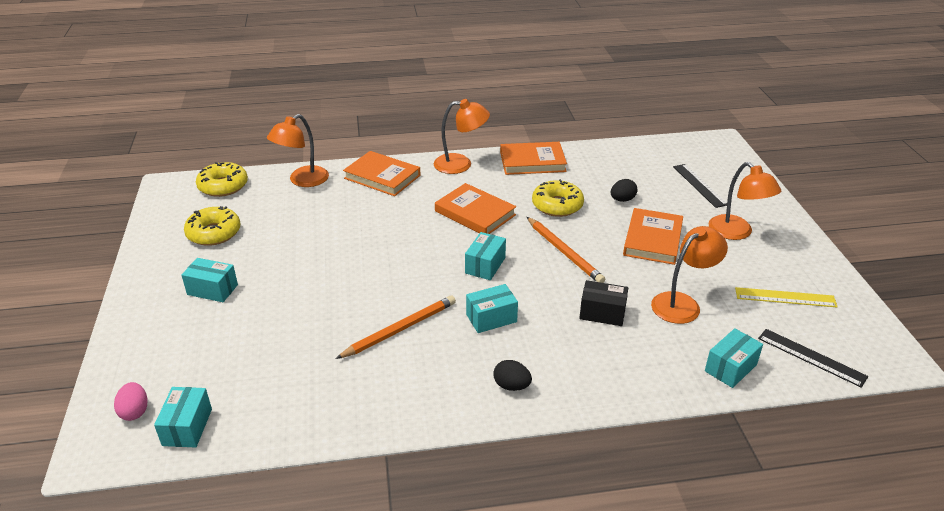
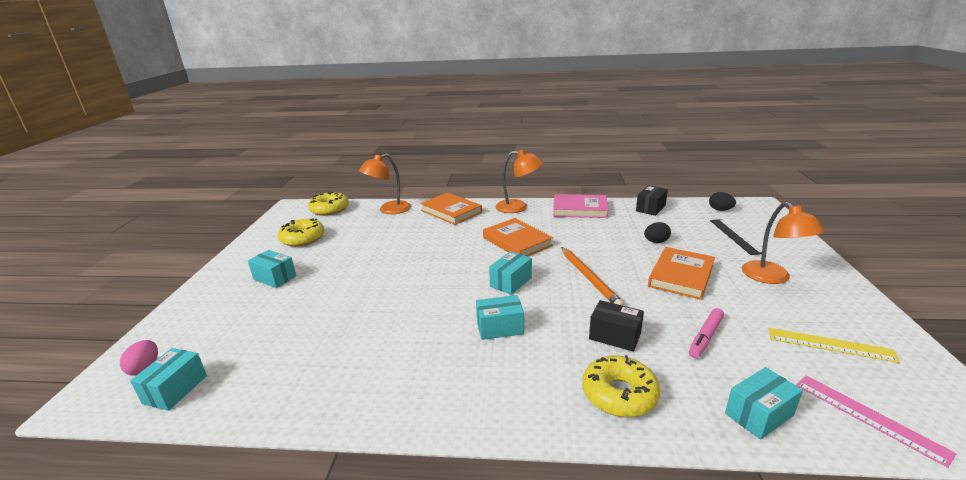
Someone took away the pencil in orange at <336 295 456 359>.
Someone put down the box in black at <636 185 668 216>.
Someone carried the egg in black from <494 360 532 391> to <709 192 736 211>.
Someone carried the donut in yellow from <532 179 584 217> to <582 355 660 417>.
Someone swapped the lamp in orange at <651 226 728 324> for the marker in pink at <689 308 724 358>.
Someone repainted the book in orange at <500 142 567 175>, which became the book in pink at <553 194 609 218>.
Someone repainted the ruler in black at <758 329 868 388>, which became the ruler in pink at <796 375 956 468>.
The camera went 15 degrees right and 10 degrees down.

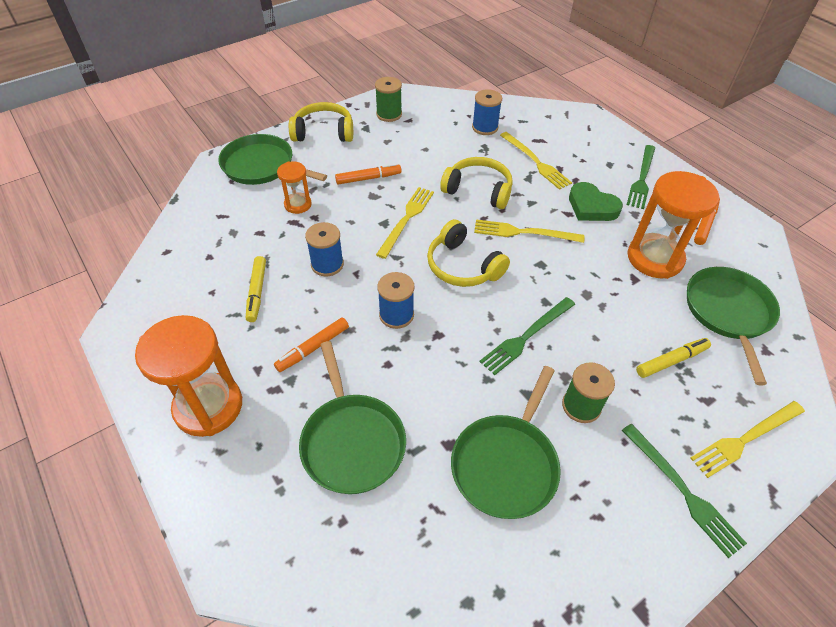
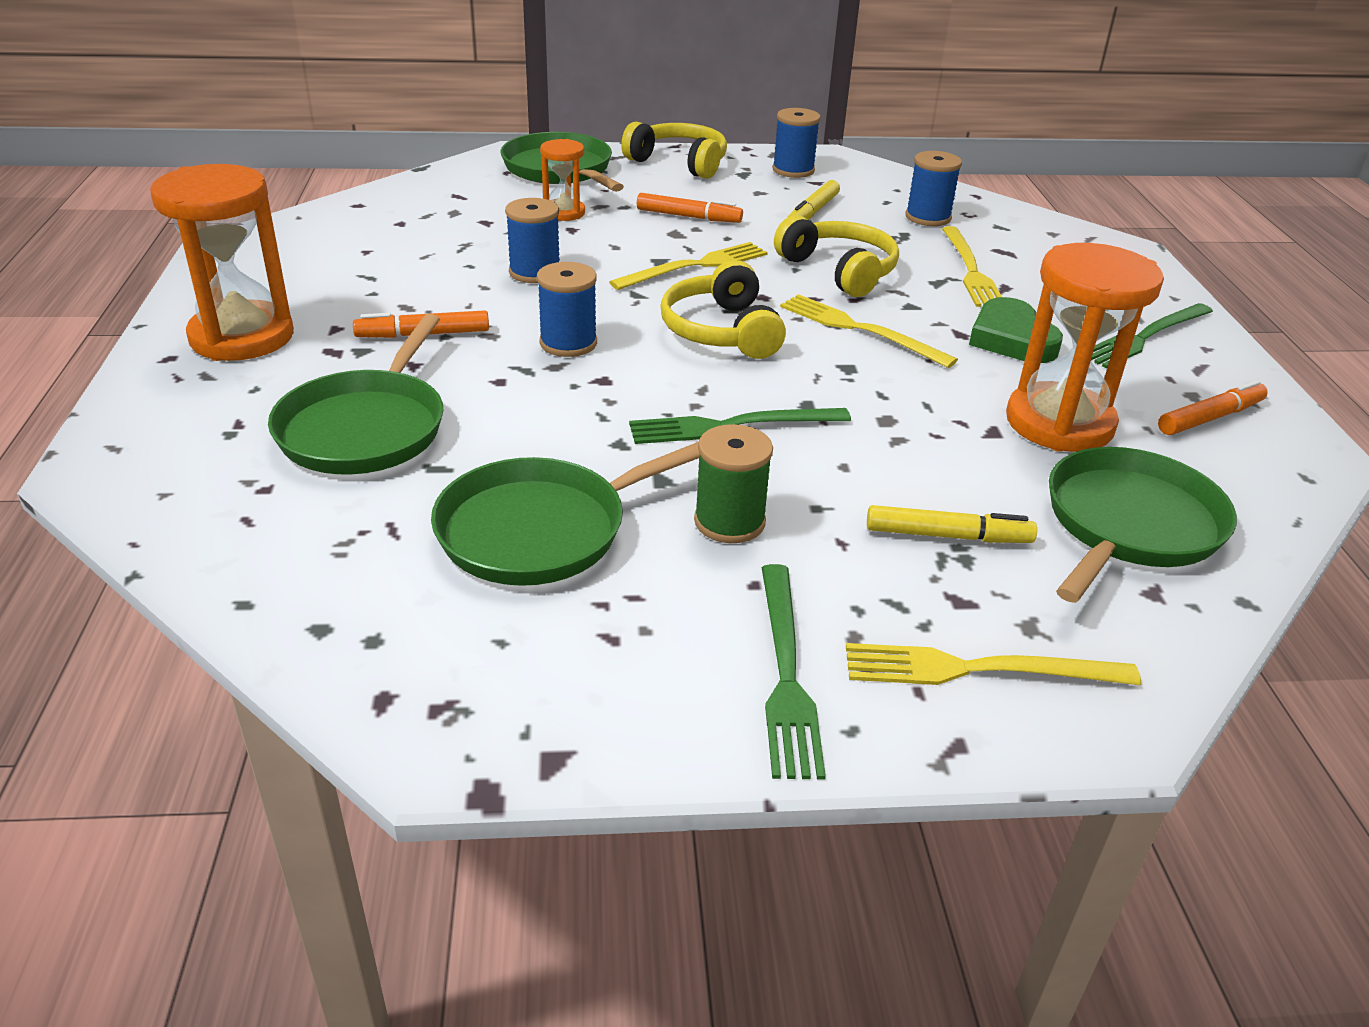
Someone carried the marker in yellow from <246 256 266 322> to <788 180 840 220>.
Someone repainted the spool in green at <375 77 402 122>, which became the spool in blue at <772 108 821 178>.
The camera went 30 degrees right and 15 degrees down.

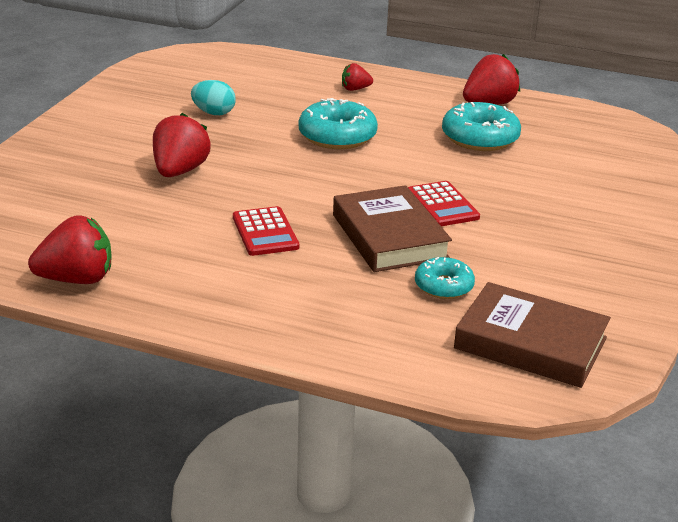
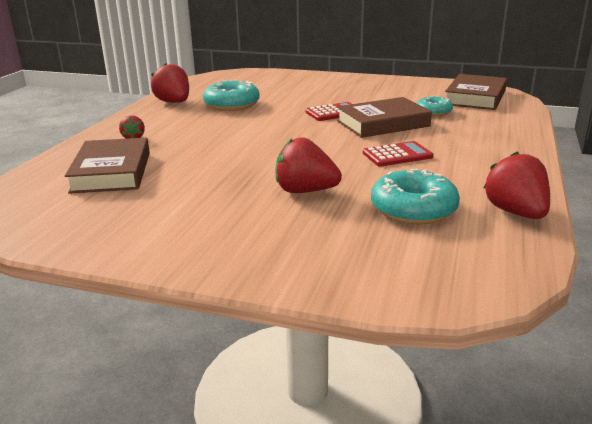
Someone took away the egg in turquoise at <191 80 236 115>.
Someone put down the book in brown at <65 138 150 194>.
Someone carried the donut in turquoise from <299 98 378 149> to <371 168 460 224>.
The camera went 90 degrees left and 5 degrees down.

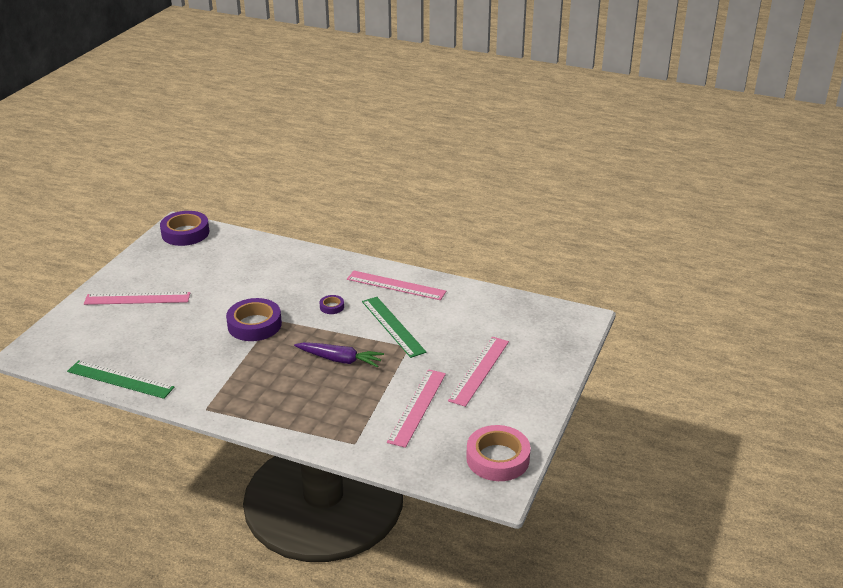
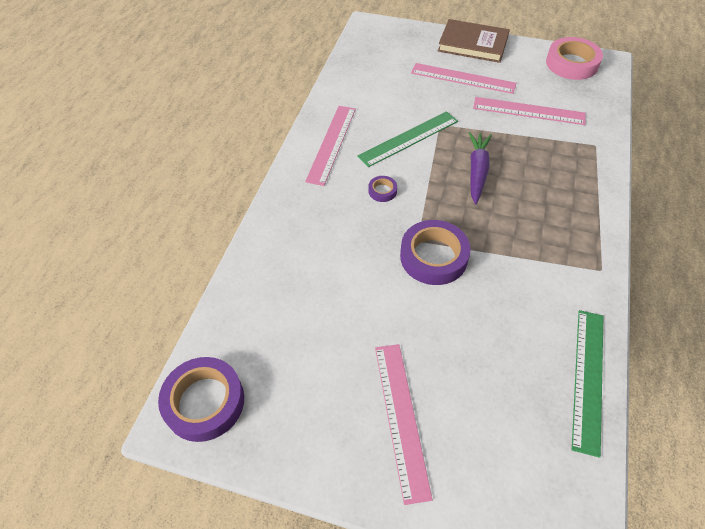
Someone put down the book in brown at <438 19 510 63>.
The camera went 95 degrees left and 20 degrees up.

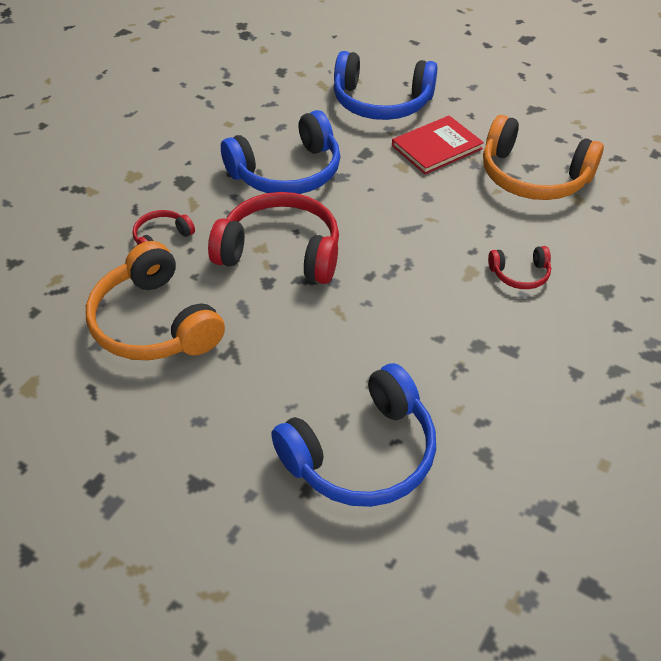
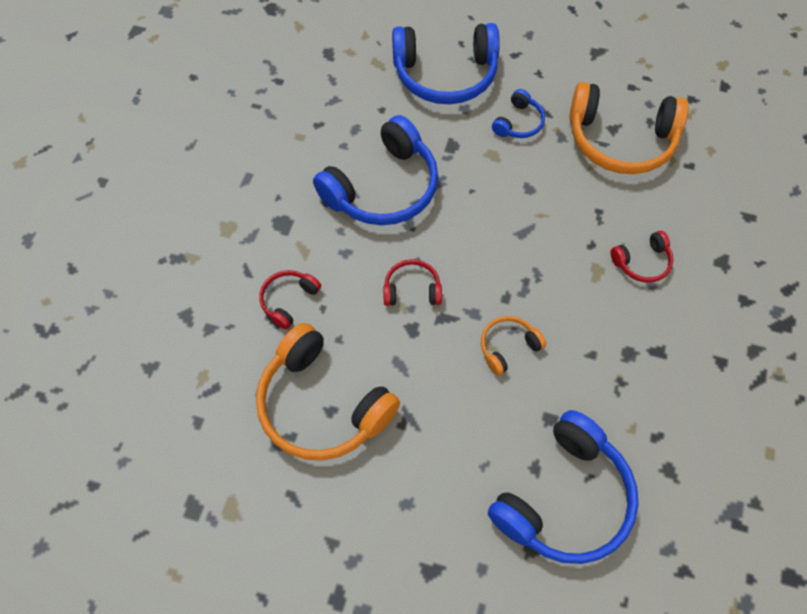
Someone put down the headphones in orange at <481 316 546 376>.
Someone swapped the book in red at <392 115 484 174> for the headphones in blue at <492 89 545 138>.
Someone scaled the headphones in red at <208 192 339 284> by 0.48.
The camera went 15 degrees left and 15 degrees up.

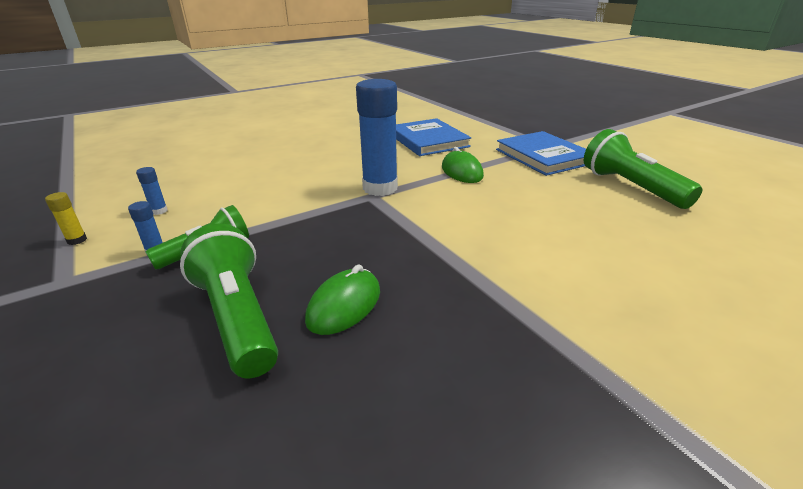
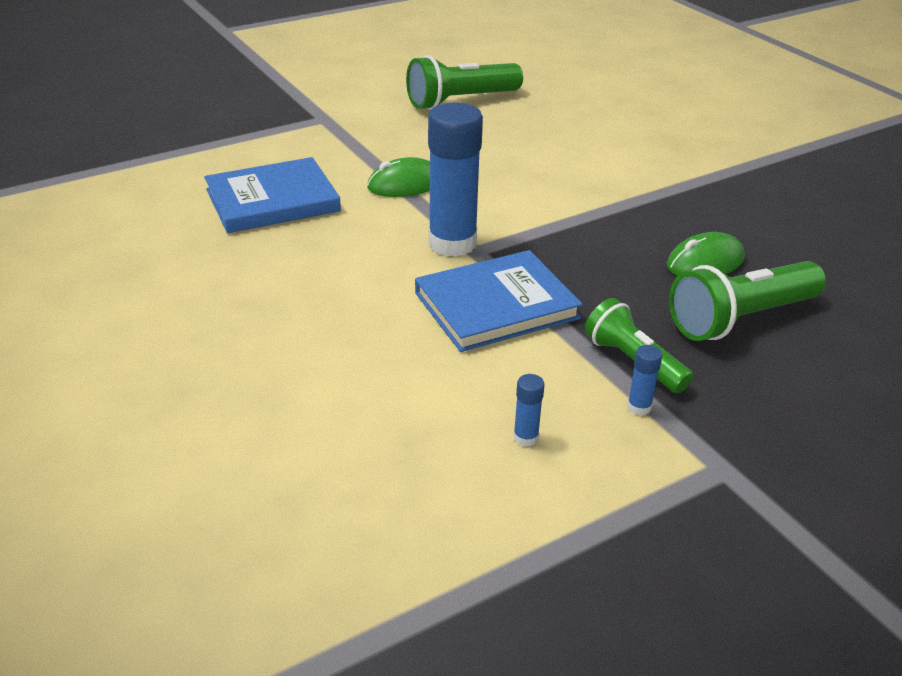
Someone took away the glue stick in yellow at <45 192 87 245>.
Someone carried the book in blue from <496 131 586 176> to <415 250 582 352>.
Someone rotated the mouse in green at <305 264 380 335> by 60 degrees counterclockwise.
The camera went 90 degrees left and 5 degrees up.

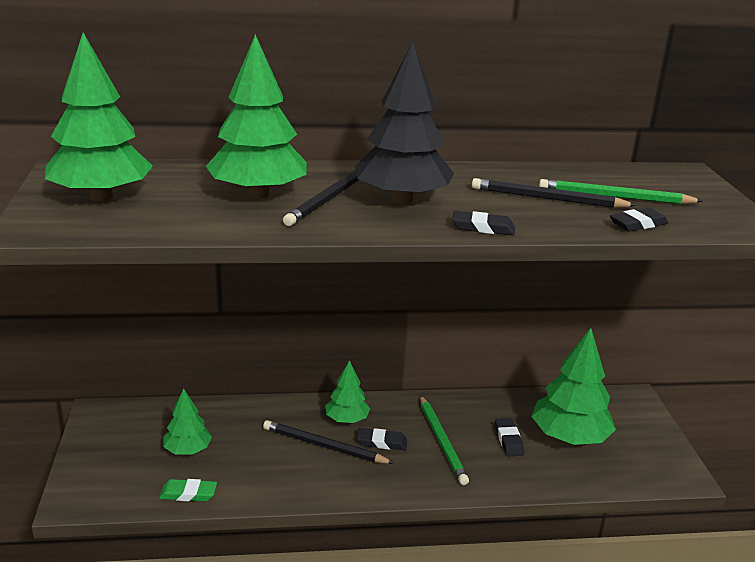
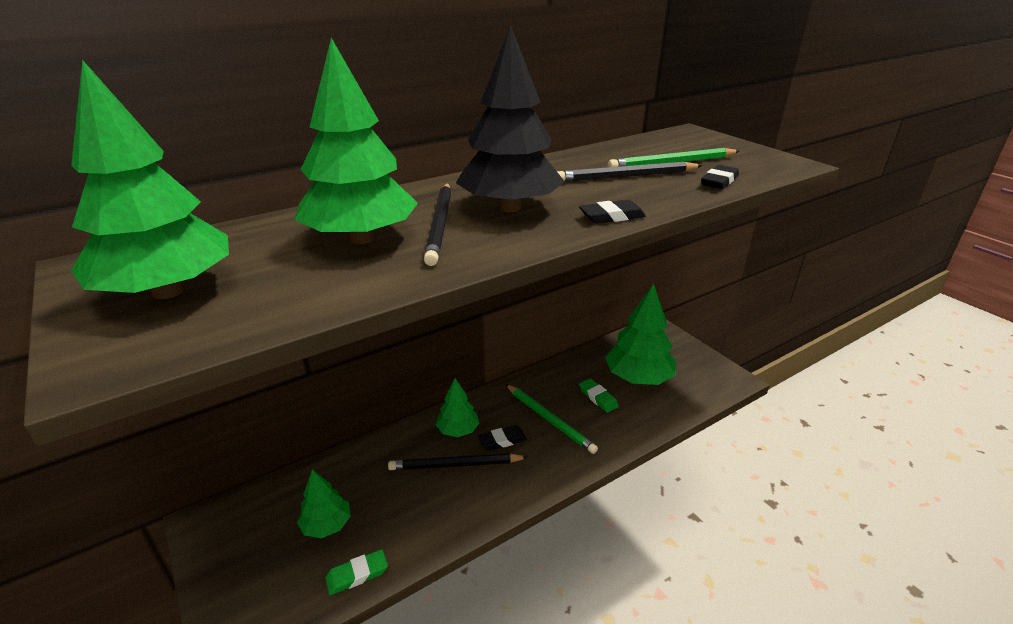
Someone repainted the eraser in black at <495 418 524 456>, which became the eraser in green at <579 378 619 413>.
The camera went 25 degrees left and 5 degrees up.

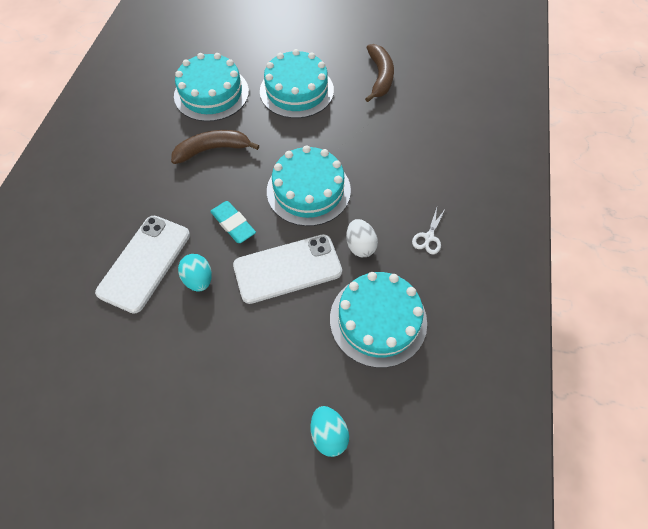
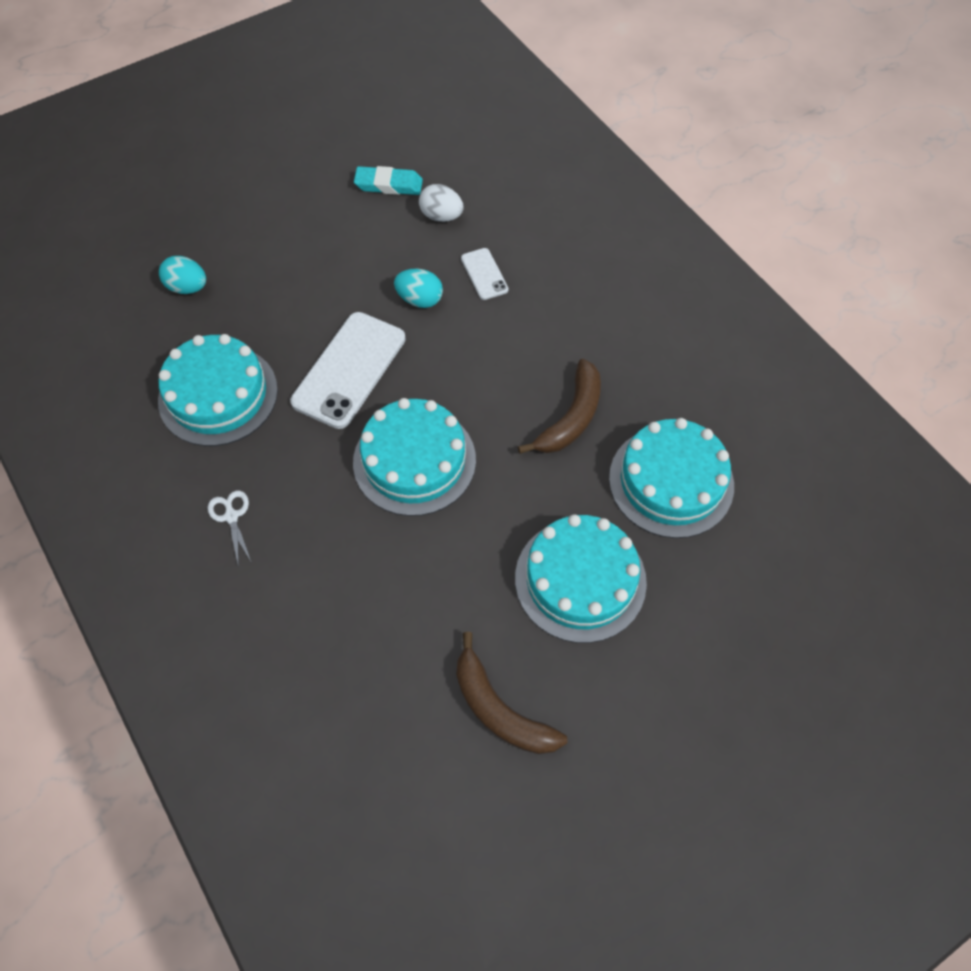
Someone carried the eraser in turquoise from <210 201 256 243> to <354 166 423 195>.
Someone carried the egg in white from <346 219 378 257> to <419 184 464 222>.
Someone scaled the phone in white at <95 216 190 314> by 0.50.
The camera went 135 degrees right and 0 degrees up.

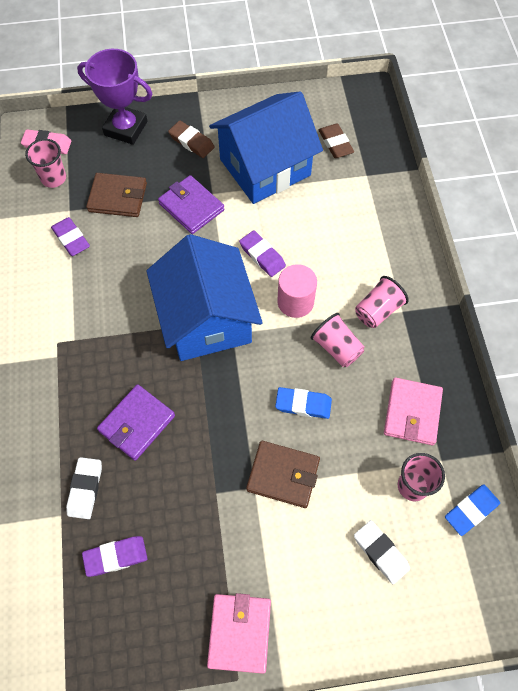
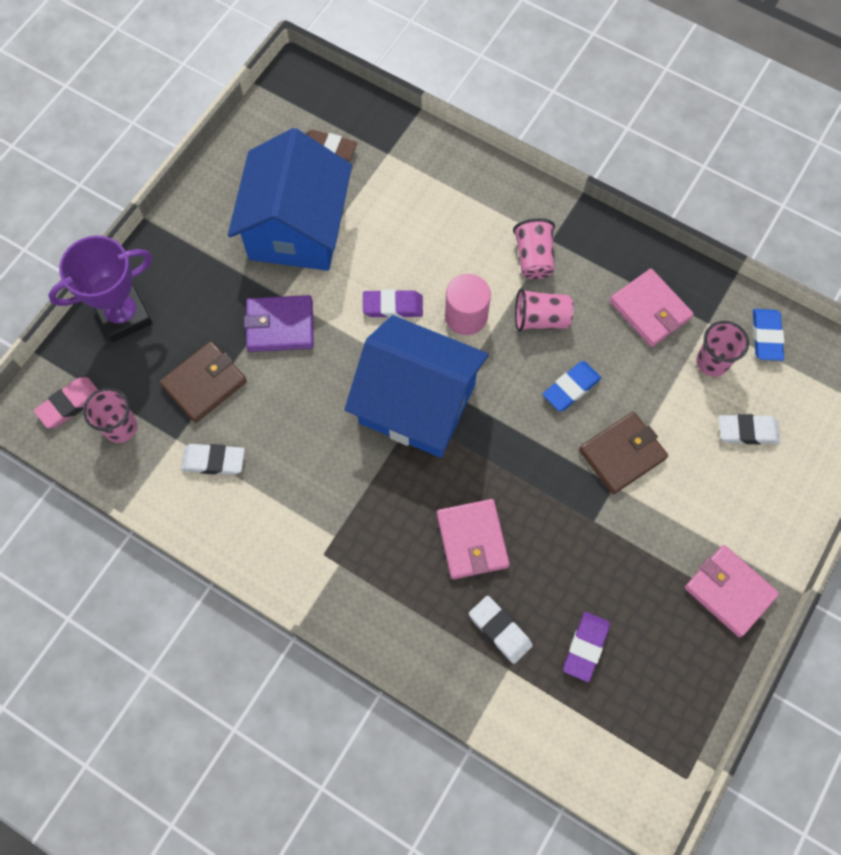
Someone took away the eraser in brown at <168 121 215 158>.
Someone repainted the eraser in purple at <51 217 90 256>, which became the eraser in white at <181 444 245 475>.
Someone repainted the wallet in purple at <97 384 175 461>, which became the wallet in pink at <437 499 510 579>.
The camera went 50 degrees left and 5 degrees up.

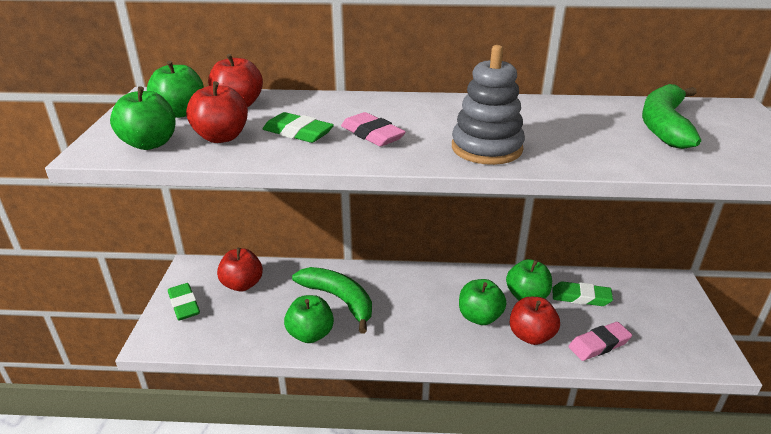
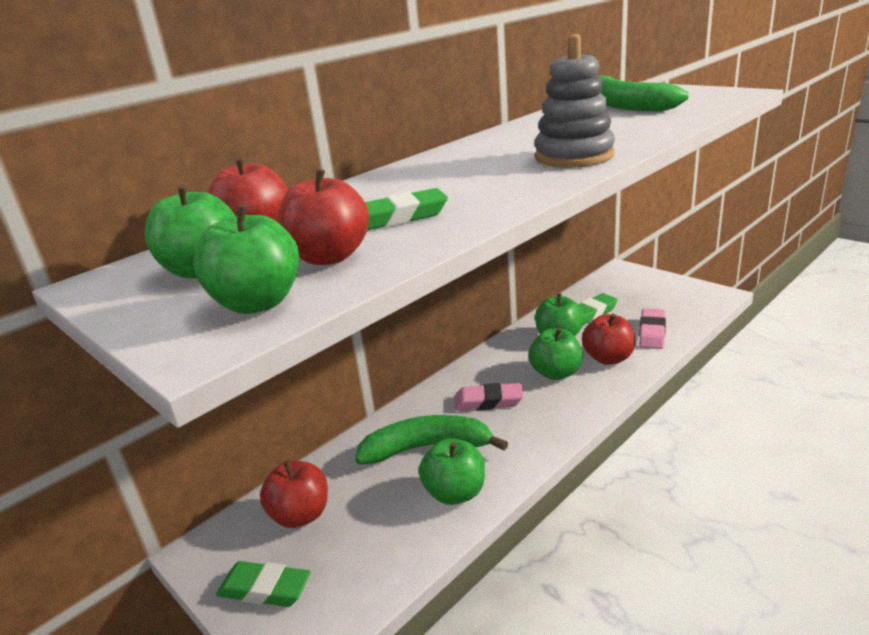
Someone carried the eraser in pink from <341 112 406 147> to <454 383 523 411>.
The camera went 45 degrees left and 5 degrees down.

